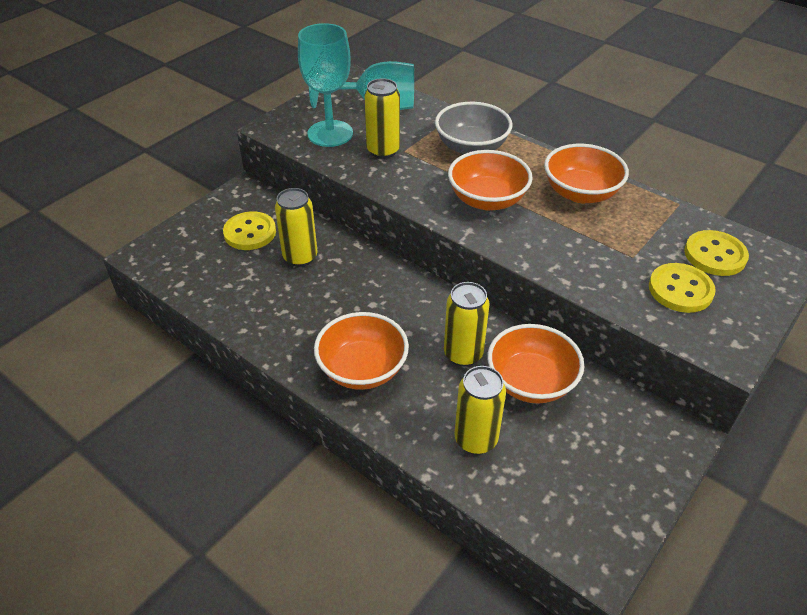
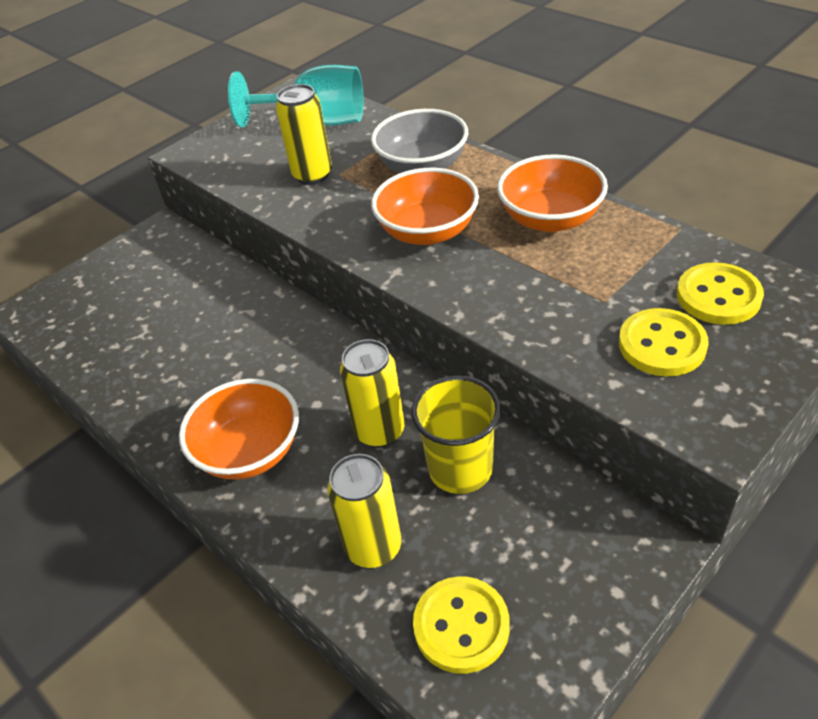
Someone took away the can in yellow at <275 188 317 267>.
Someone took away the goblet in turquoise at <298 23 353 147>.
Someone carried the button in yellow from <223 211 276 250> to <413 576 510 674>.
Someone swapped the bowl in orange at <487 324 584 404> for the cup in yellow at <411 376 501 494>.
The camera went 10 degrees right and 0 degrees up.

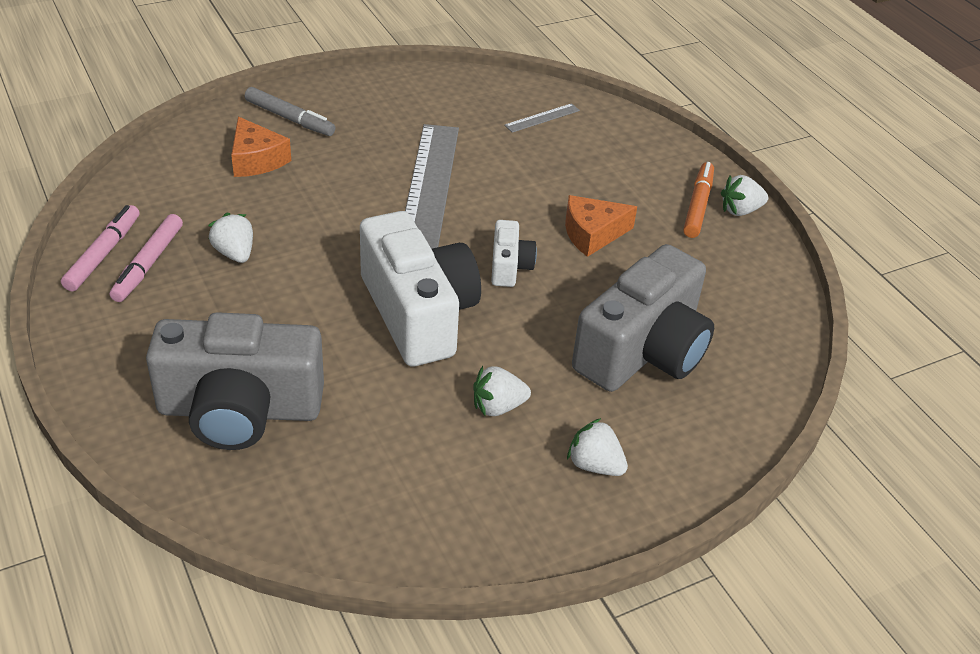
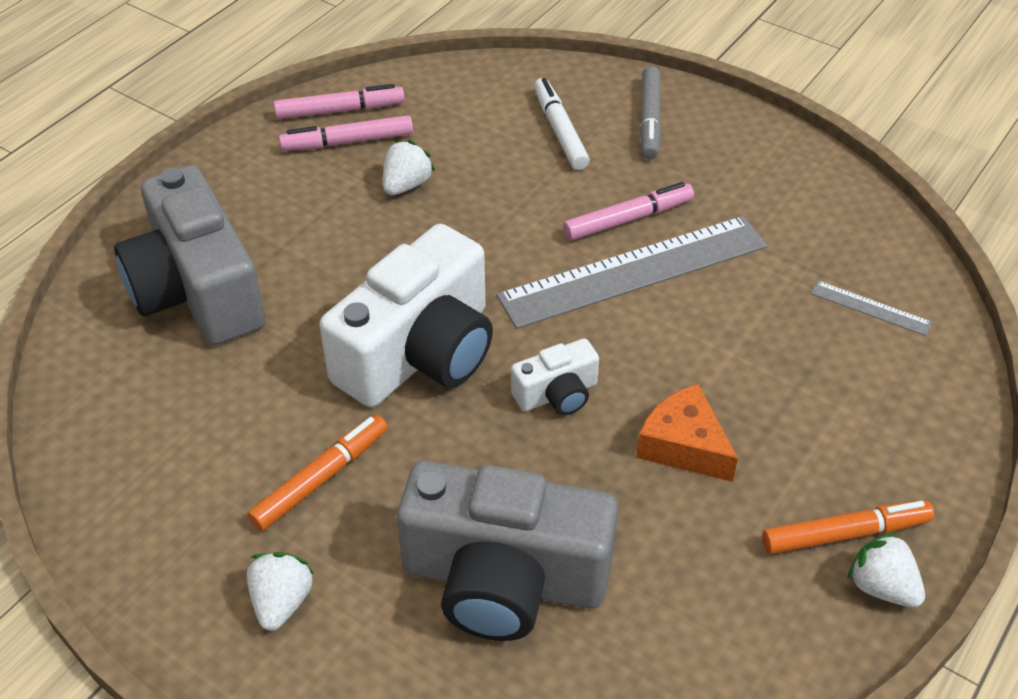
Someone put down the marker in pink at <563 182 694 241>.
Someone swapped the cheese in orange at <231 117 291 177> for the marker in white at <534 78 590 170>.
Someone swapped the strawberry in white at <473 366 531 417> for the marker in orange at <247 415 387 531>.
The camera went 65 degrees right and 5 degrees up.

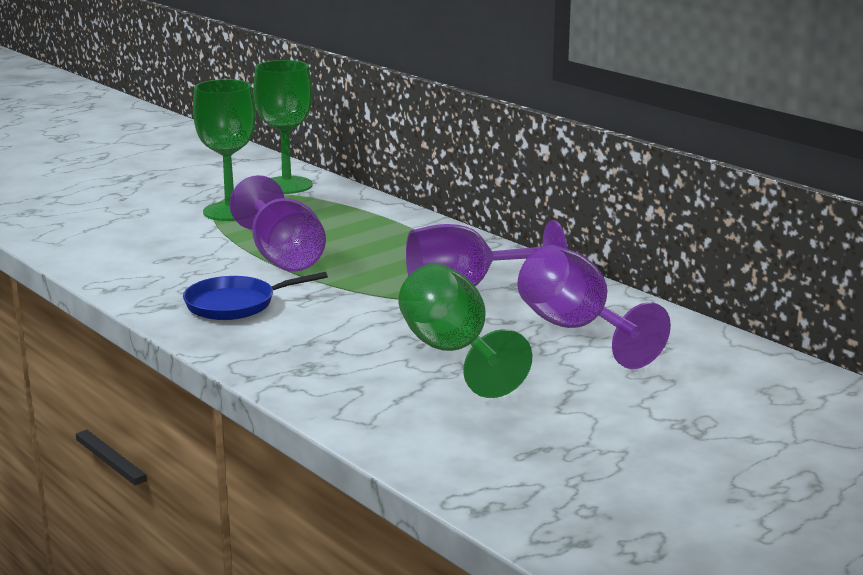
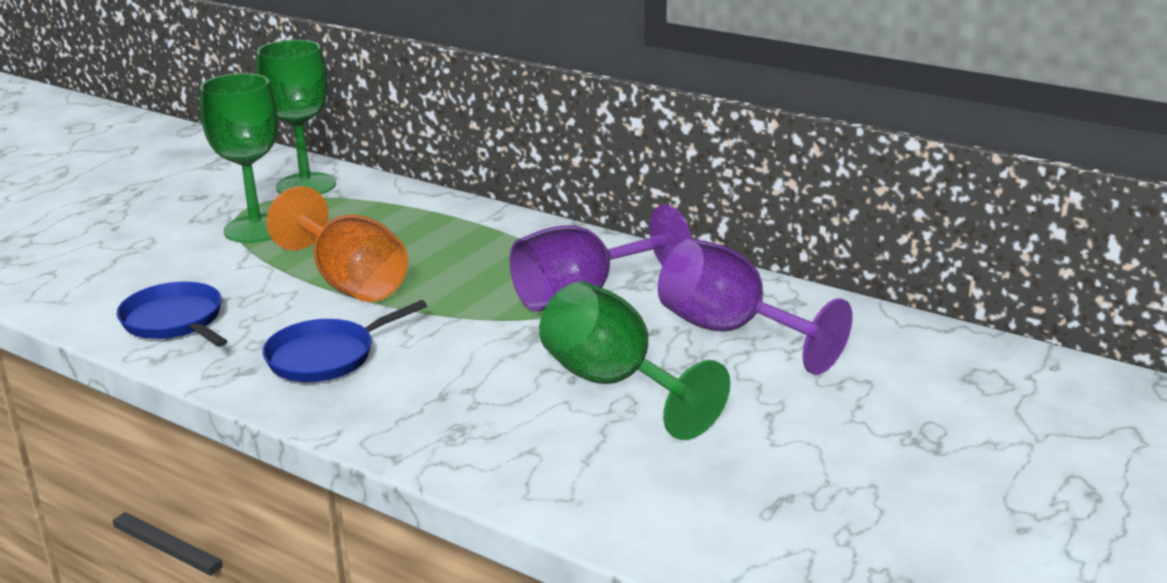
Someone put down the pan in blue at <117 282 228 347>.
Someone repainted the goblet in purple at <230 175 326 272>, which became the goblet in orange at <266 186 408 302>.
The camera went 15 degrees left and 5 degrees up.

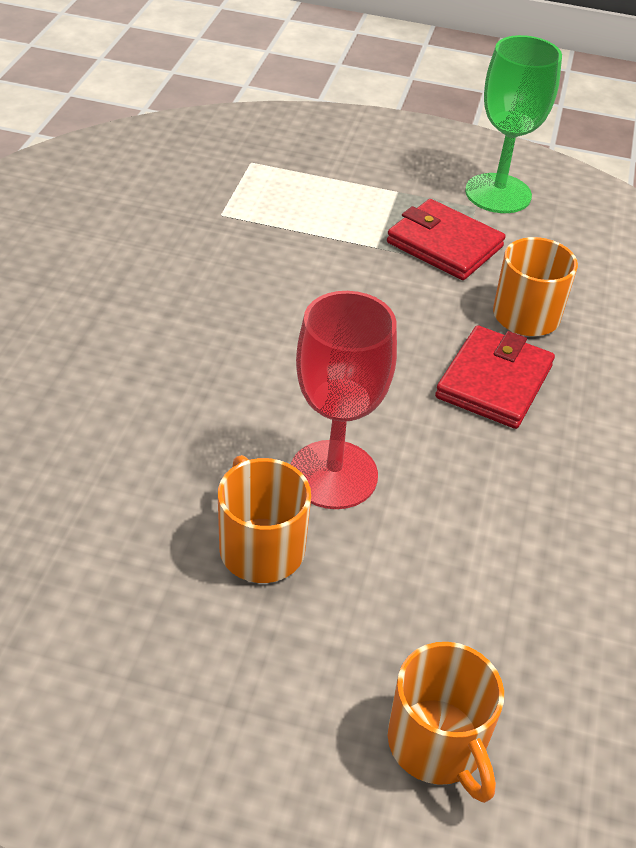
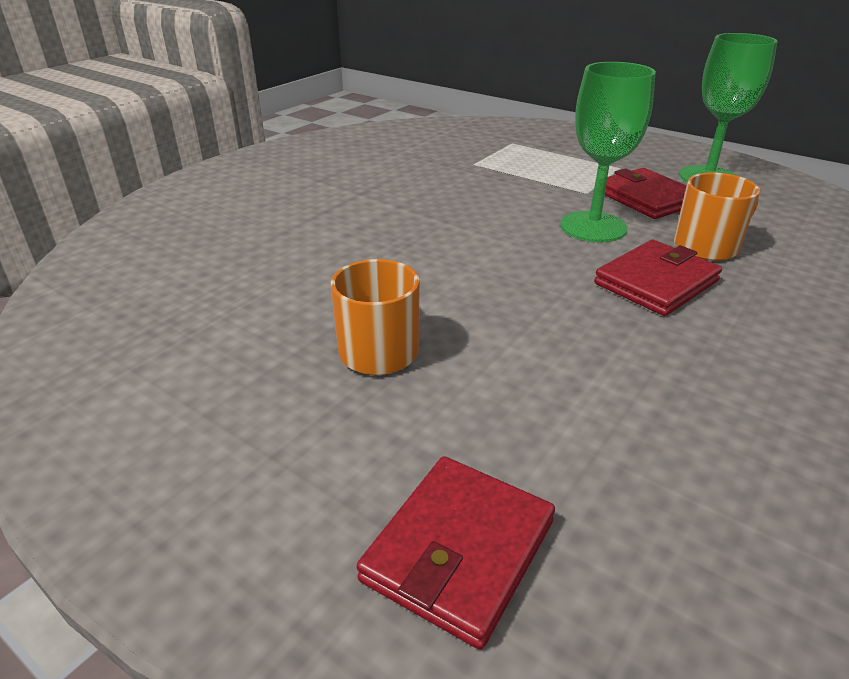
Someone took away the goblet in red at <290 291 397 509>.
Someone put down the goblet in green at <560 62 656 242>.
Someone swapped the mug in orange at <388 642 504 803> for the wallet in red at <356 456 555 649>.
The camera went 25 degrees right and 10 degrees down.

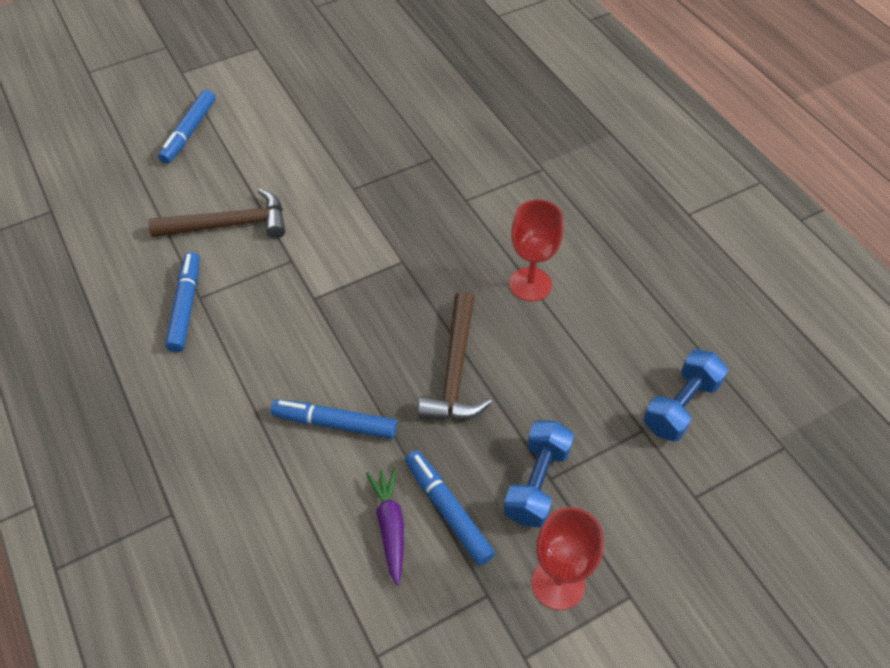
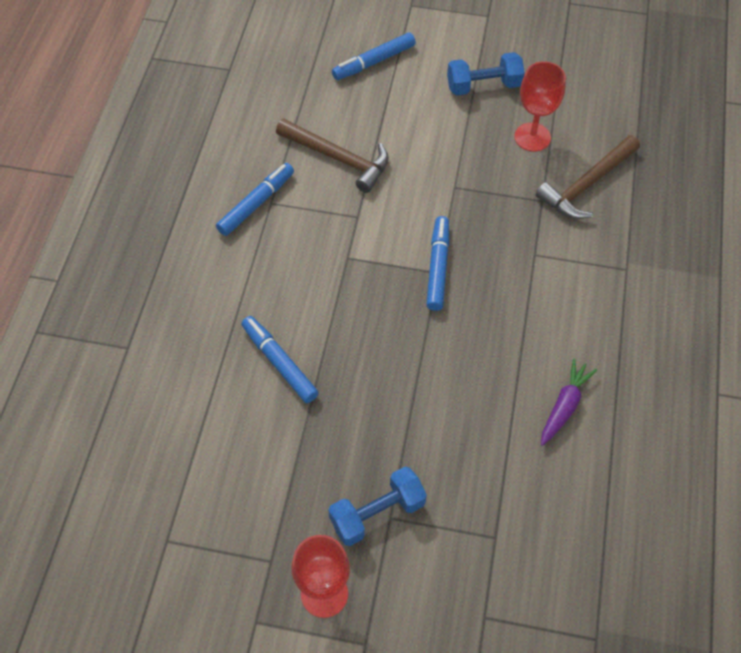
Someone carried the carrot in purple from <366 468 404 586> to <541 358 597 446>.
Someone carried the marker in blue from <405 450 495 566> to <426 216 449 311>.
Someone carried the hammer in brown from <418 292 492 419> to <536 135 640 219>.
Someone carried the goblet in red from <509 200 564 302> to <514 61 566 152>.
Someone carried the dumbbell in blue from <643 349 728 442> to <447 52 525 96>.
The camera went 40 degrees right and 5 degrees up.

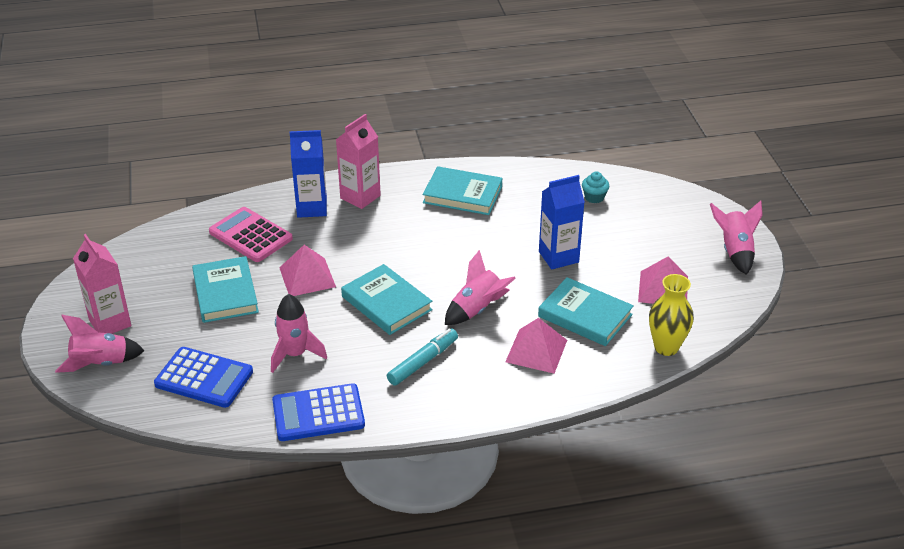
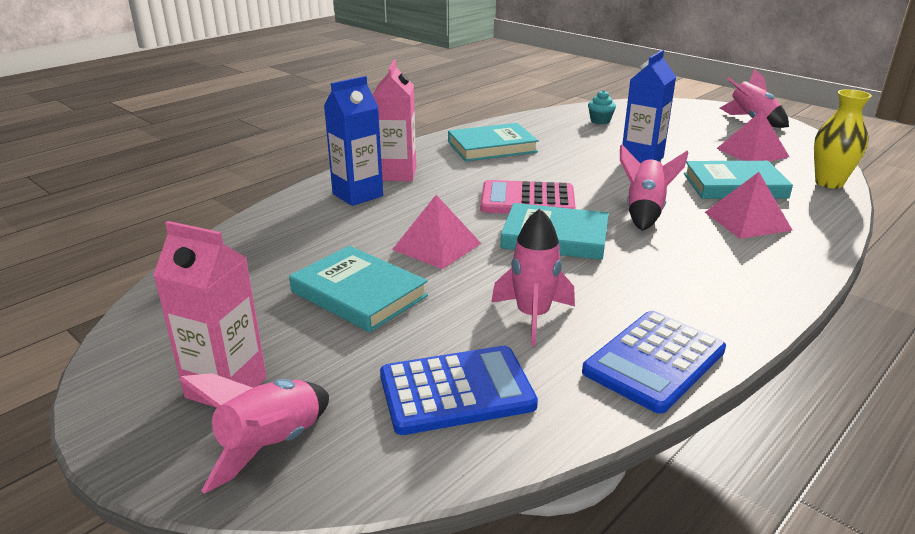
Someone took away the marker in turquoise at <387 329 458 386>.
Someone carried the calculator in pink from <209 207 293 262> to <480 180 576 214>.
The camera went 35 degrees left and 10 degrees down.

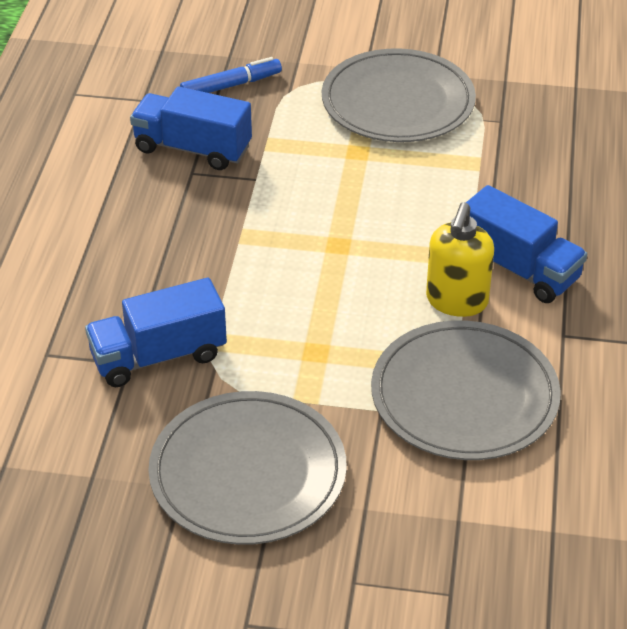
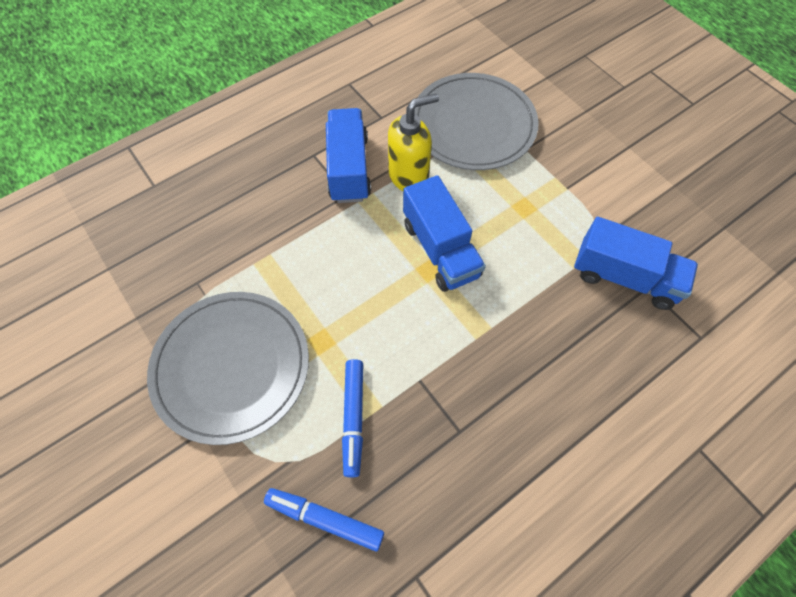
Someone took away the plate in grey at <148 391 347 545>.
Someone put down the marker in blue at <342 359 363 477>.
Someone carried the truck in blue from <130 87 252 170> to <403 175 486 292>.
The camera went 135 degrees left and 20 degrees up.

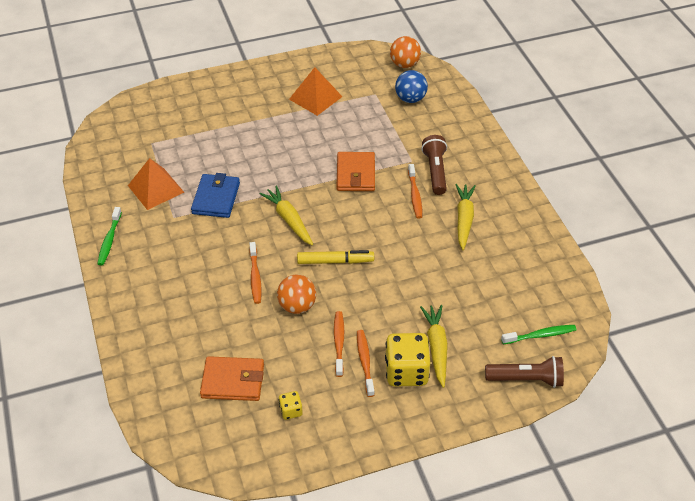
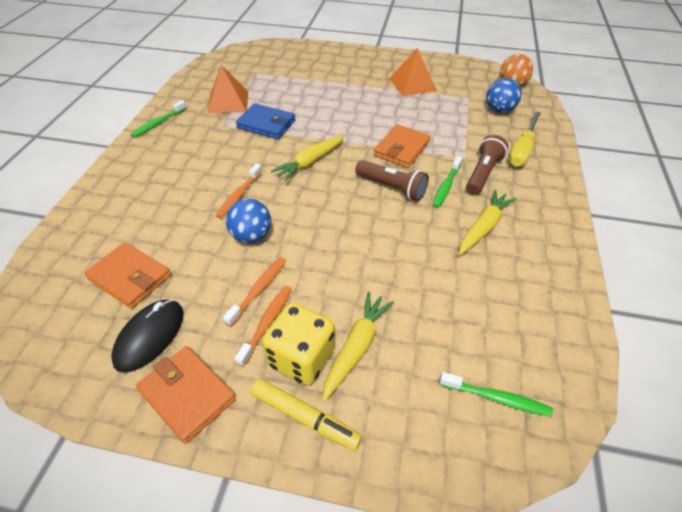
Someone put down the wallet in orange at <136 346 236 444>.
Someone put down the screwdriver in yellow at <509 112 541 167>.
Someone carried the marker in yellow from <297 250 374 264> to <251 379 362 451>.
Someone carried the flashlight in brown from <485 356 564 388> to <355 160 429 201>.
Someone swapped the dice in yellow at <279 391 303 420> for the mouse in black at <111 300 184 373>.
Someone repainted the ball in orange at <277 275 316 314>, which became the ball in blue at <226 199 271 243>.
Someone repainted the toothbrush in orange at <408 164 422 219>, which became the toothbrush in green at <433 156 462 208>.
Someone rotated the wallet in blue at <191 173 240 218> by 75 degrees clockwise.
Someone rotated the carrot in yellow at <259 186 313 246> by 135 degrees counterclockwise.
The camera went 30 degrees right and 0 degrees up.

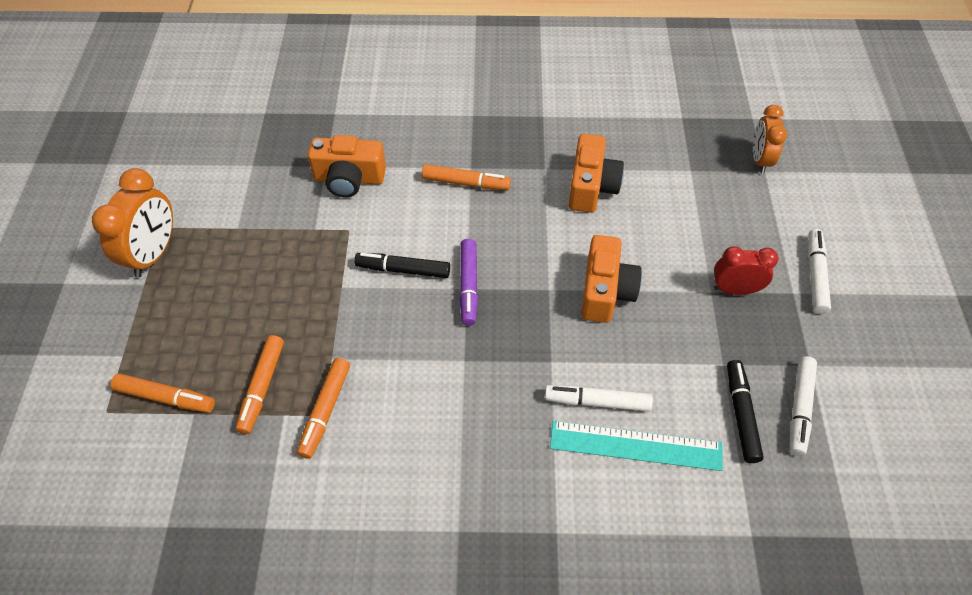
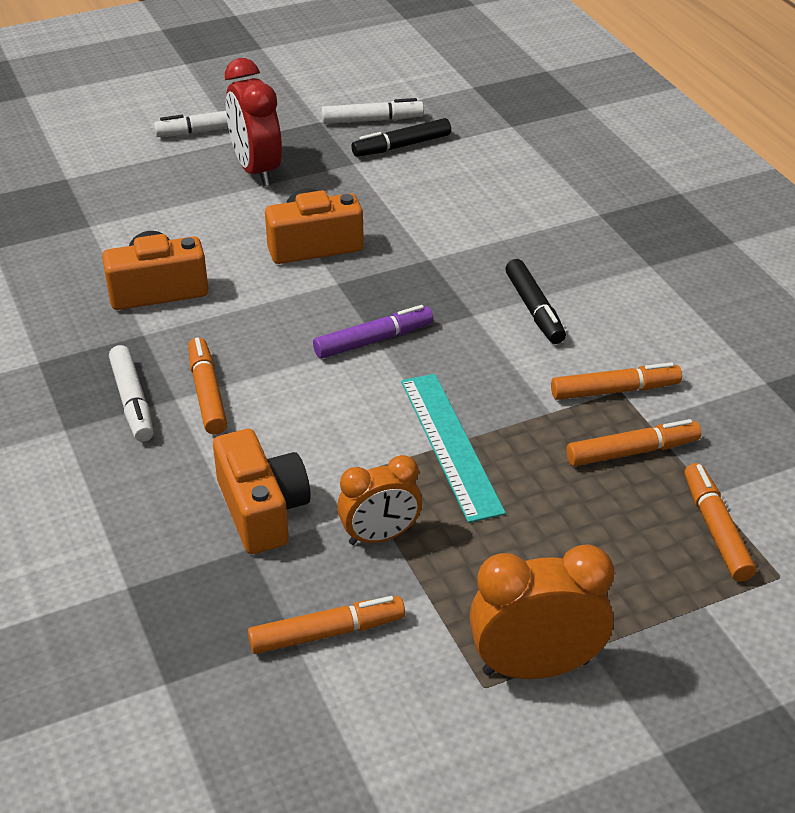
Someone put down the marker in orange at <248 596 405 654>.
Someone carried the marker in black from <354 253 450 278> to <505 259 566 344>.
Someone carried the marker in white from <545 385 653 412> to <109 345 154 442>.
Someone carried the ruler in turquoise from <550 421 723 471> to <401 374 506 523>.
Someone carried the clock in orange from <753 105 787 173> to <337 455 422 545>.
Someone scaled the clock in red at <714 246 779 295> by 1.51.
The camera went 115 degrees left and 15 degrees down.

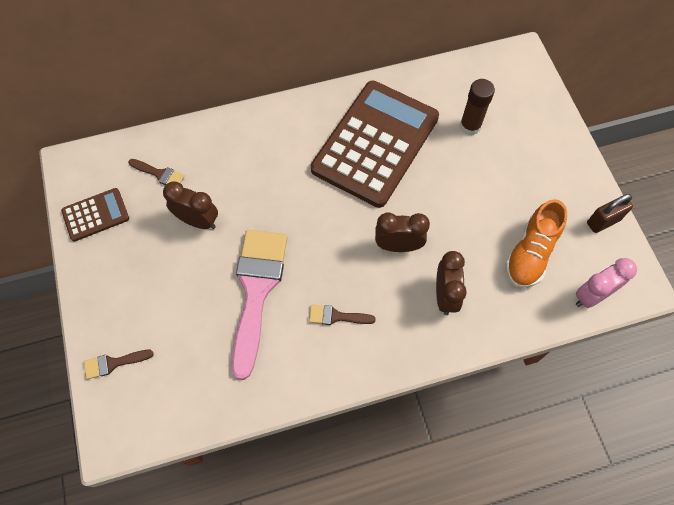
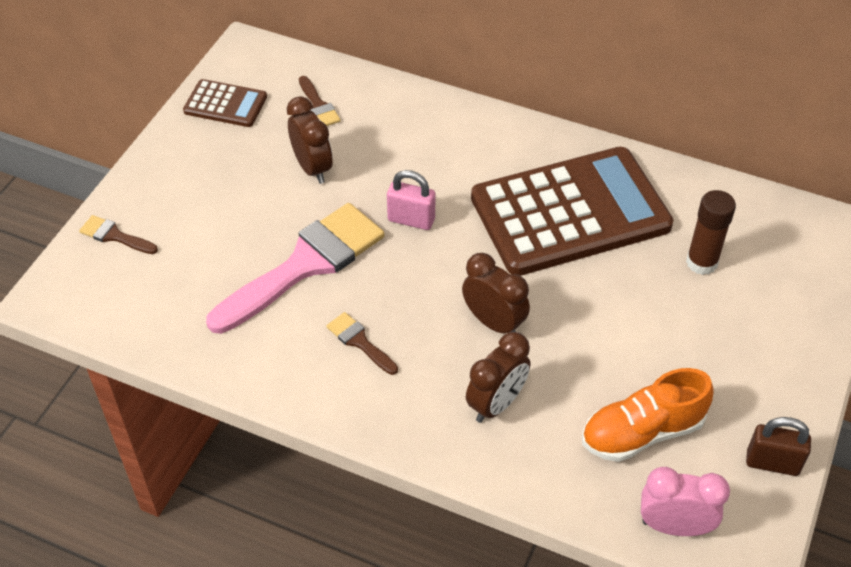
Someone put down the padlock in pink at <387 170 435 230>.
The camera went 40 degrees right and 15 degrees down.

